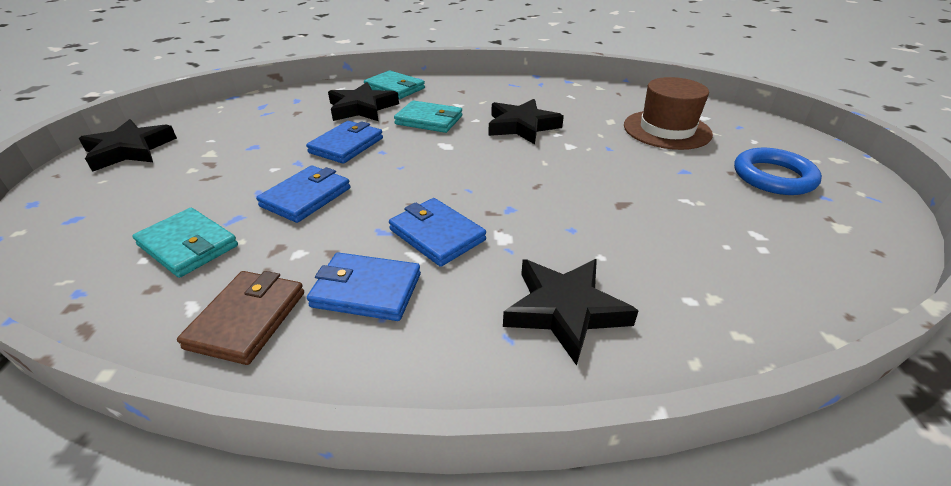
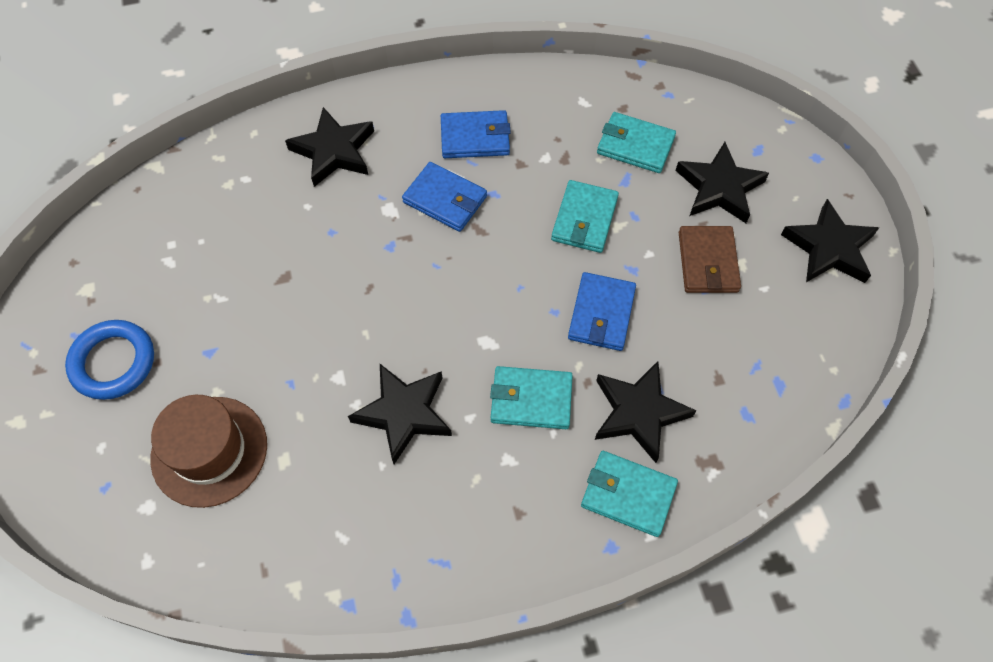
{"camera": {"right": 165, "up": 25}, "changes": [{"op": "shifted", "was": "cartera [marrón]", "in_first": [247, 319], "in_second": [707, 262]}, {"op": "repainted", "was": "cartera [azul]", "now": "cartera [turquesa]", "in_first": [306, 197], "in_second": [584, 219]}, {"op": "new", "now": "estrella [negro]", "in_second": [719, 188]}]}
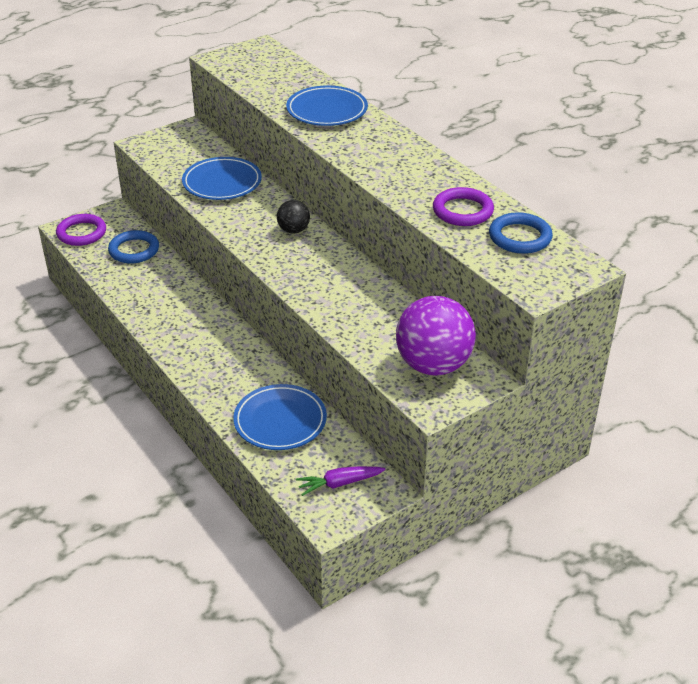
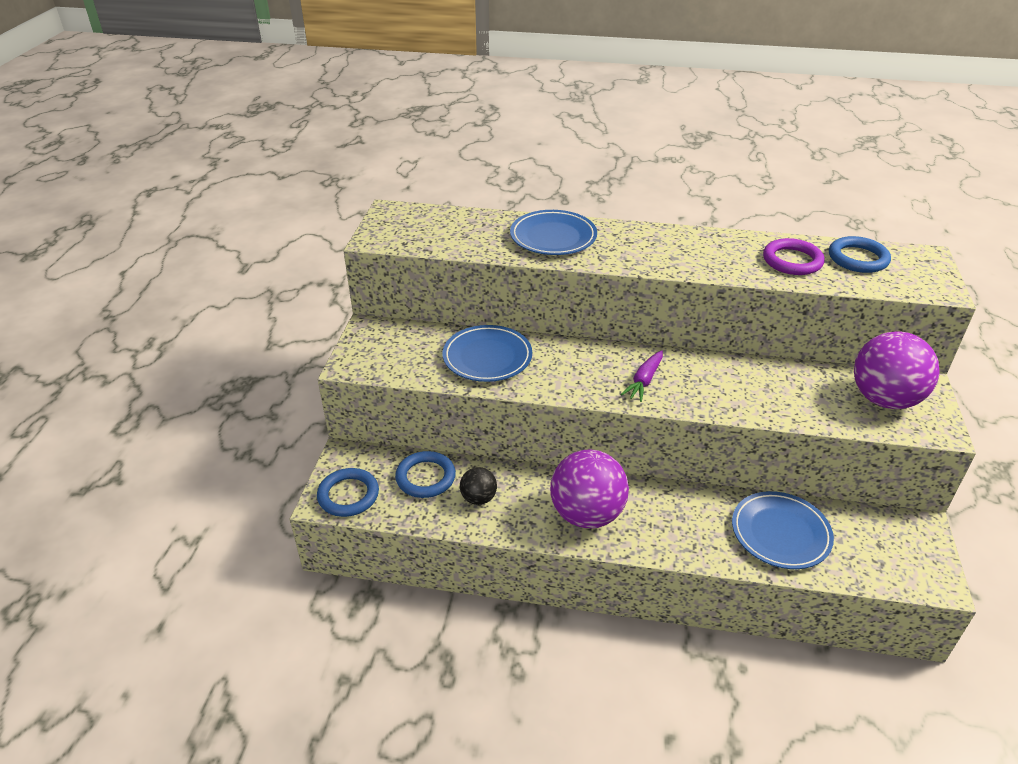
{"camera": {"right": -45, "up": 0}, "changes": [{"op": "repainted", "was": "anillo [morado]", "now": "anillo [azul]", "in_first": [81, 233], "in_second": [348, 495]}, {"op": "shifted", "was": "pelota [negro]", "in_first": [293, 230], "in_second": [478, 498]}, {"op": "shifted", "was": "zanahoria [morado]", "in_first": [339, 483], "in_second": [644, 381]}, {"op": "new", "now": "pelota [morado]", "in_second": [586, 514]}]}
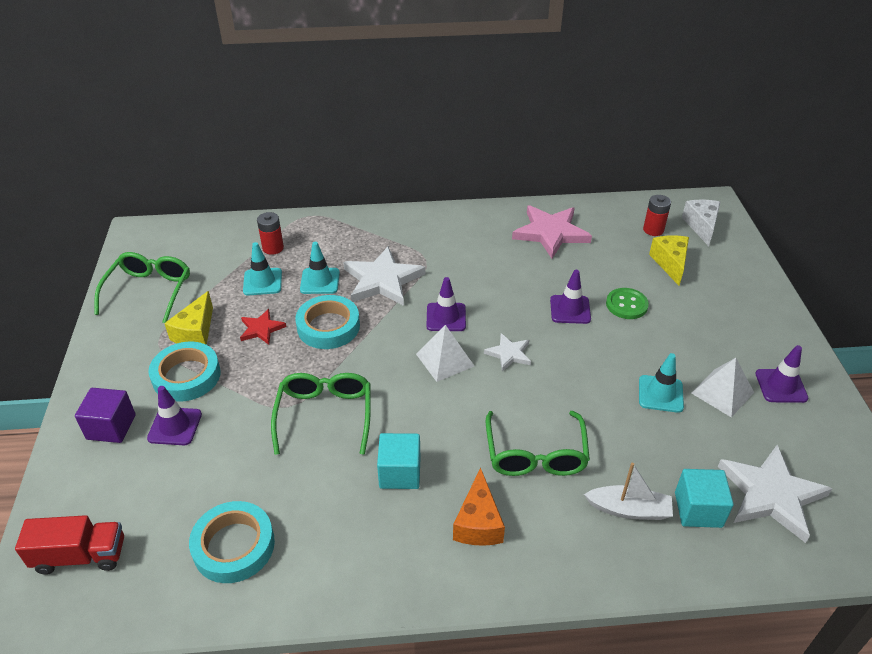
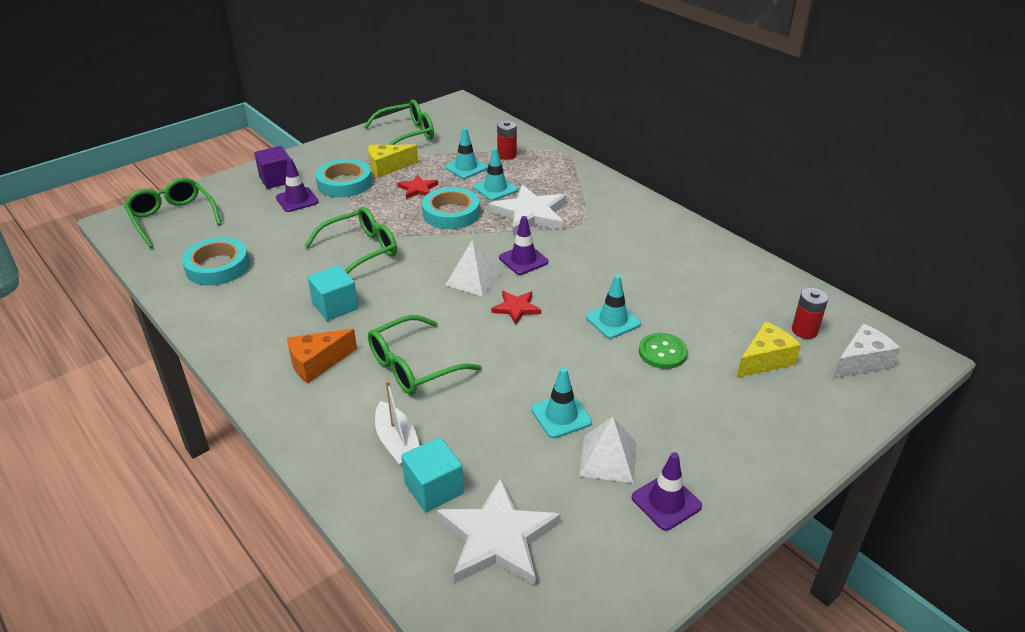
{"camera": {"right": 55, "up": -5}, "changes": [{"op": "swapped", "was": "camión [rojo]", "now": "gafas [verde]", "in_first": [80, 556], "in_second": [172, 218]}, {"op": "repainted", "was": "estrella [blanco]", "now": "estrella [rojo]", "in_first": [509, 354], "in_second": [516, 308]}, {"op": "gone", "was": "estrella [rosa]", "in_first": [550, 233]}, {"op": "repainted", "was": "cono de tráfico [morado]", "now": "cono de tráfico [turquesa]", "in_first": [570, 309], "in_second": [613, 321]}]}
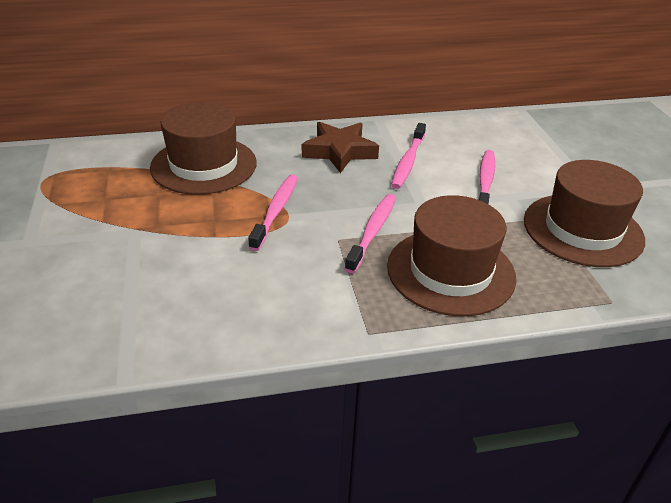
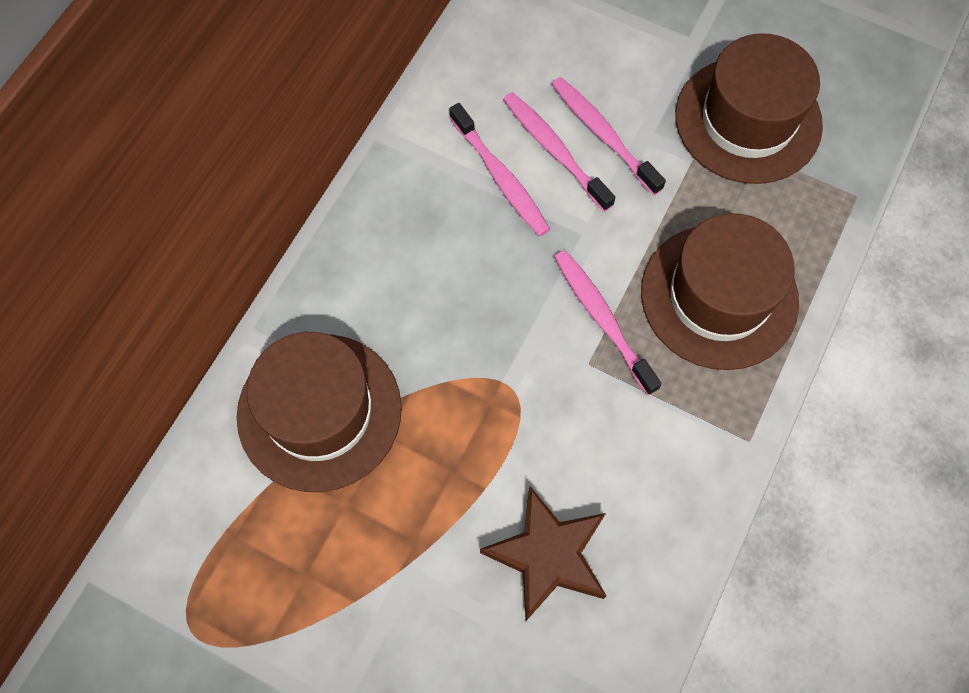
{"camera": {"right": -50, "up": 30}, "changes": [{"op": "shifted", "was": "cepillo de dientes [rosa]", "in_first": [276, 211], "in_second": [554, 150]}, {"op": "shifted", "was": "estrella [marrón]", "in_first": [339, 151], "in_second": [548, 555]}]}
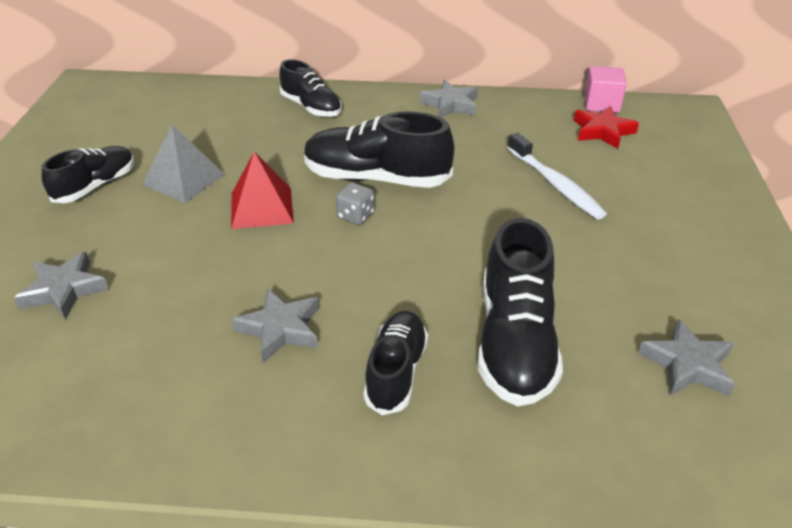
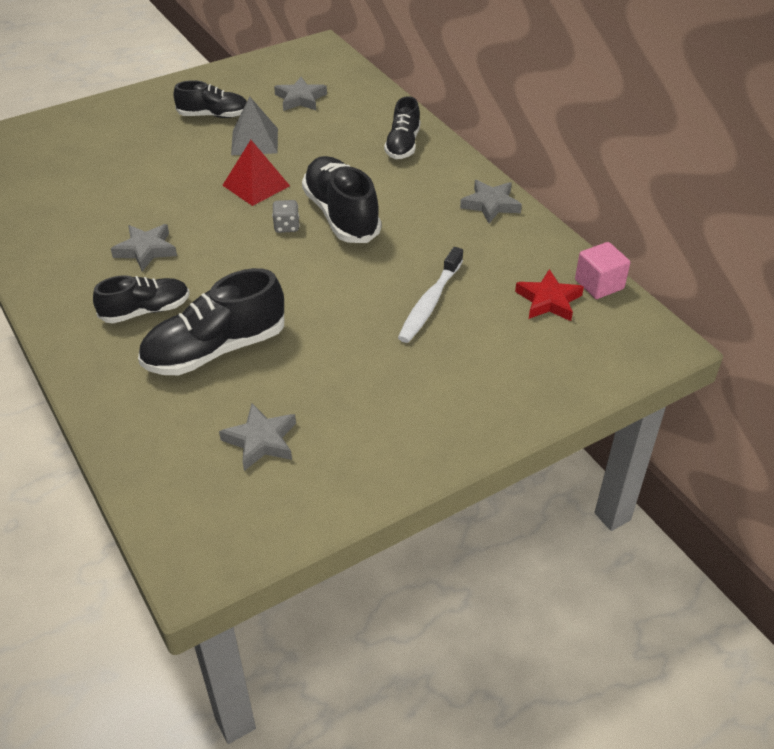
{"camera": {"right": 55, "up": 5}, "changes": [{"op": "shifted", "was": "estrella [gris]", "in_first": [64, 290], "in_second": [300, 99]}]}
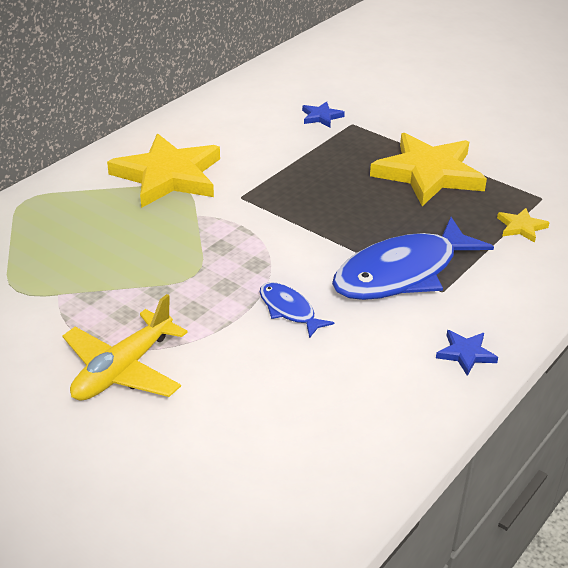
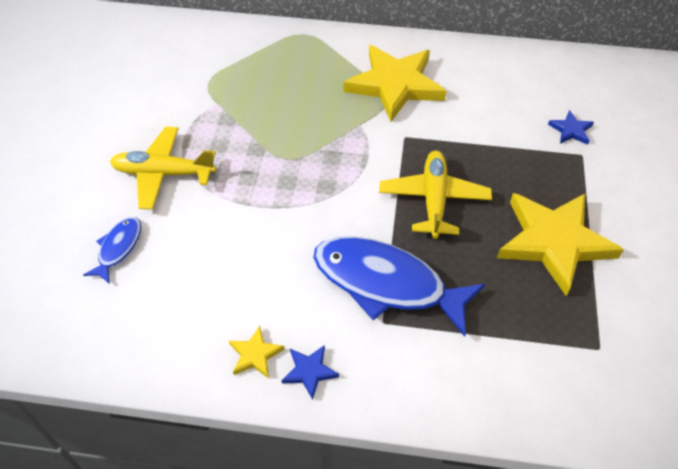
{"camera": {"right": 60, "up": 15}, "changes": [{"op": "shifted", "was": "pez [azul]", "in_first": [289, 310], "in_second": [118, 248]}, {"op": "shifted", "was": "estrella [amarillo]", "in_first": [521, 227], "in_second": [255, 354]}, {"op": "new", "now": "avión [amarillo]", "in_second": [434, 199]}]}
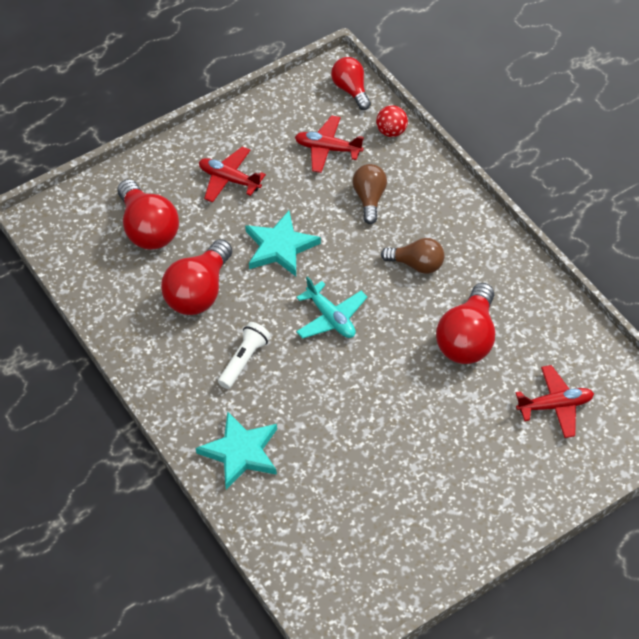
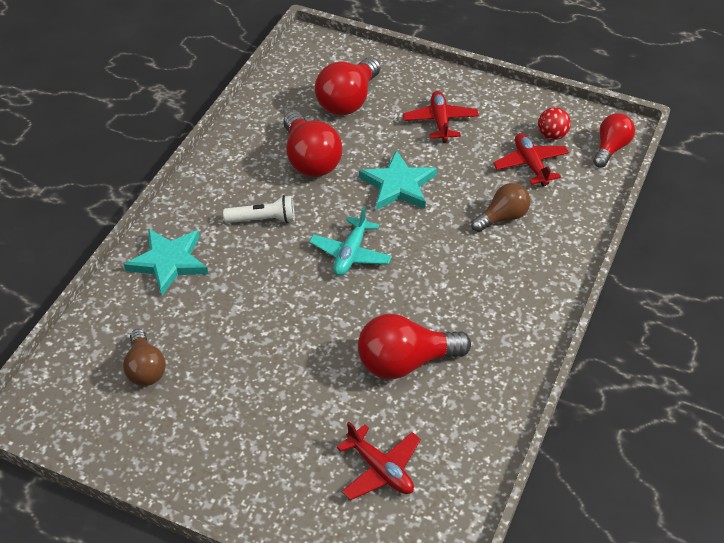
{"camera": {"right": 55, "up": -5}, "changes": [{"op": "rotated", "was": "bombilla [rojo]", "in_first": [199, 292], "in_second": [310, 159], "clockwise": -105}, {"op": "shifted", "was": "pelota [rojo]", "in_first": [391, 131], "in_second": [552, 135]}, {"op": "shifted", "was": "bombilla [marrón]", "in_first": [417, 264], "in_second": [145, 368]}]}
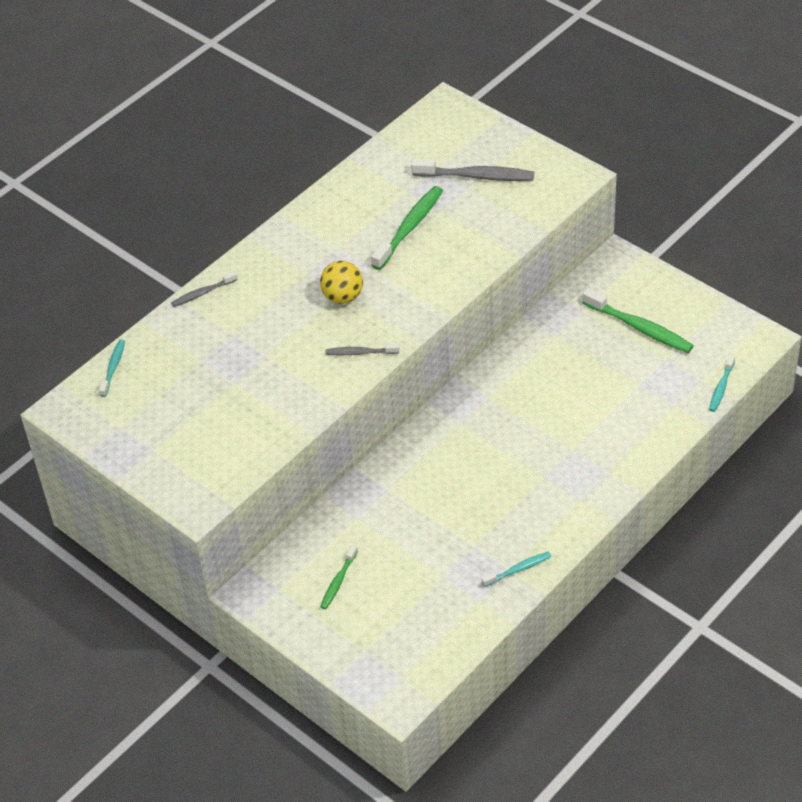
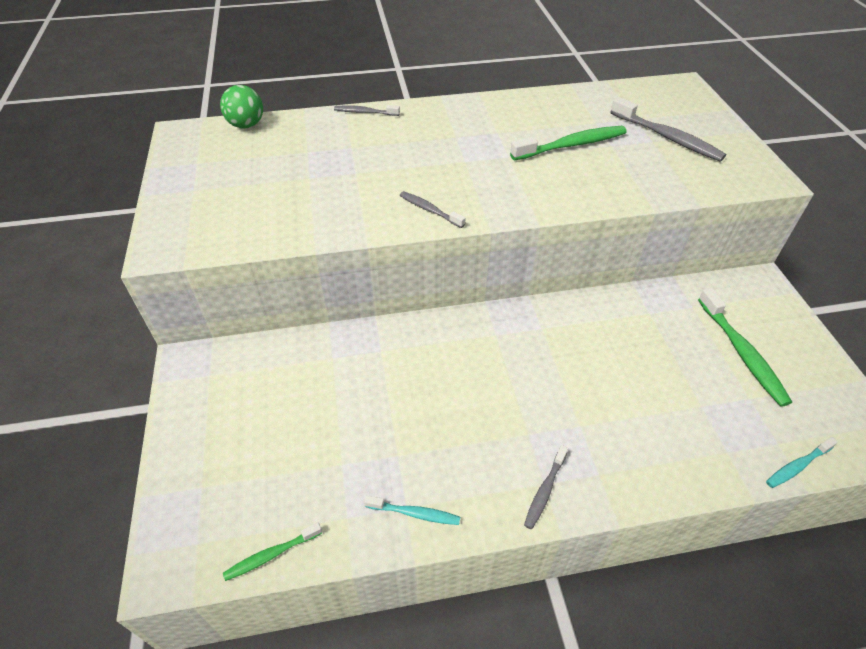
{"camera": {"right": 35, "up": 0}, "changes": [{"op": "swapped", "was": "cepillo de dientes [turquesa]", "now": "pelota [verde]", "in_first": [113, 368], "in_second": [246, 125]}, {"op": "gone", "was": "pelota [amarillo]", "in_first": [343, 297]}, {"op": "shifted", "was": "cepillo de dientes [verde]", "in_first": [338, 581], "in_second": [271, 555]}, {"op": "new", "now": "cepillo de dientes [gris]", "in_second": [545, 491]}]}
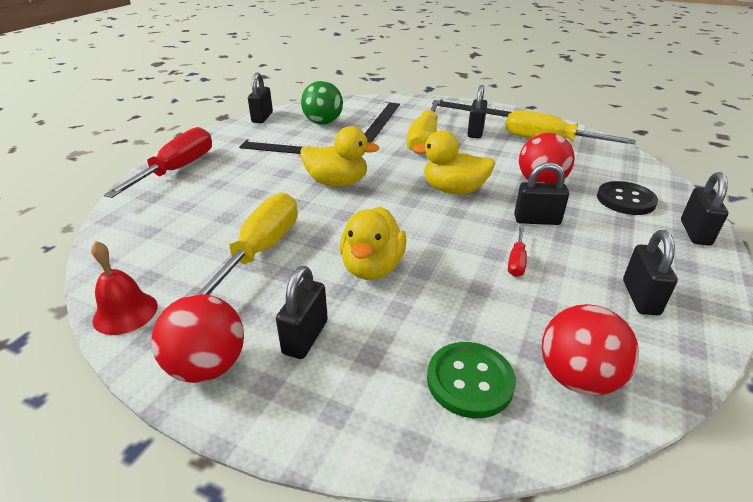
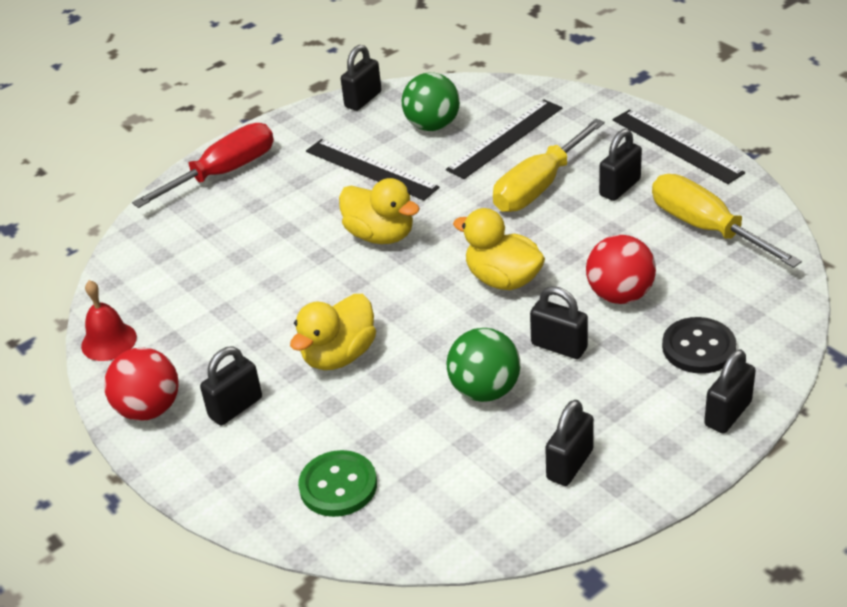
{"camera": {"right": 30, "up": 5}, "changes": [{"op": "gone", "was": "destornillador [amarillo]", "in_first": [261, 250]}, {"op": "swapped", "was": "destornillador [rojo]", "now": "pelota [verde]", "in_first": [516, 262], "in_second": [485, 390]}, {"op": "gone", "was": "pelota [rojo]", "in_first": [577, 378]}]}
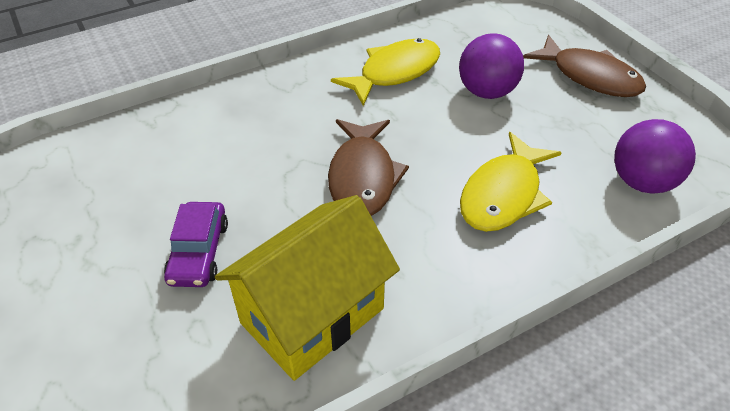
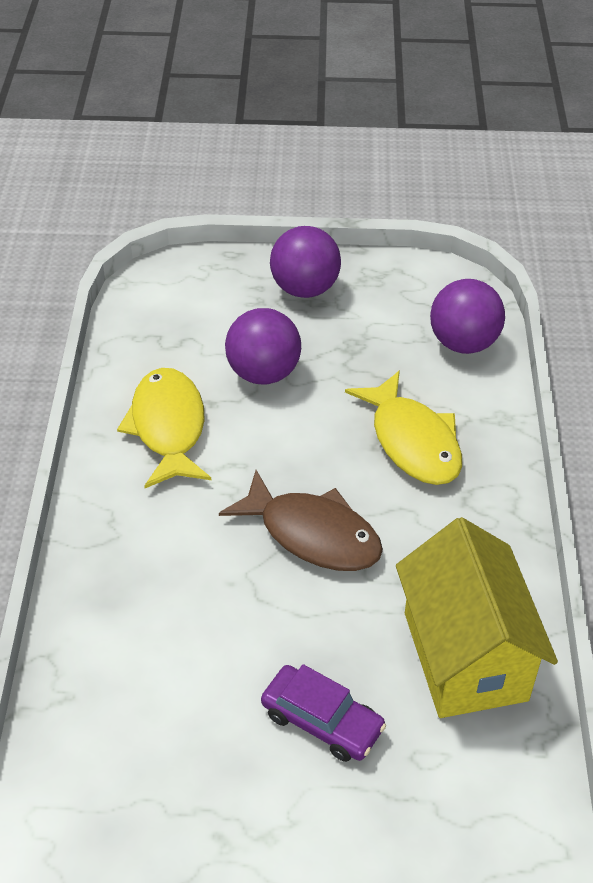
{"camera": {"right": -60, "up": 0}, "changes": [{"op": "swapped", "was": "pez [marrón]", "now": "pelota [morado]", "in_first": [589, 76], "in_second": [304, 288]}]}
